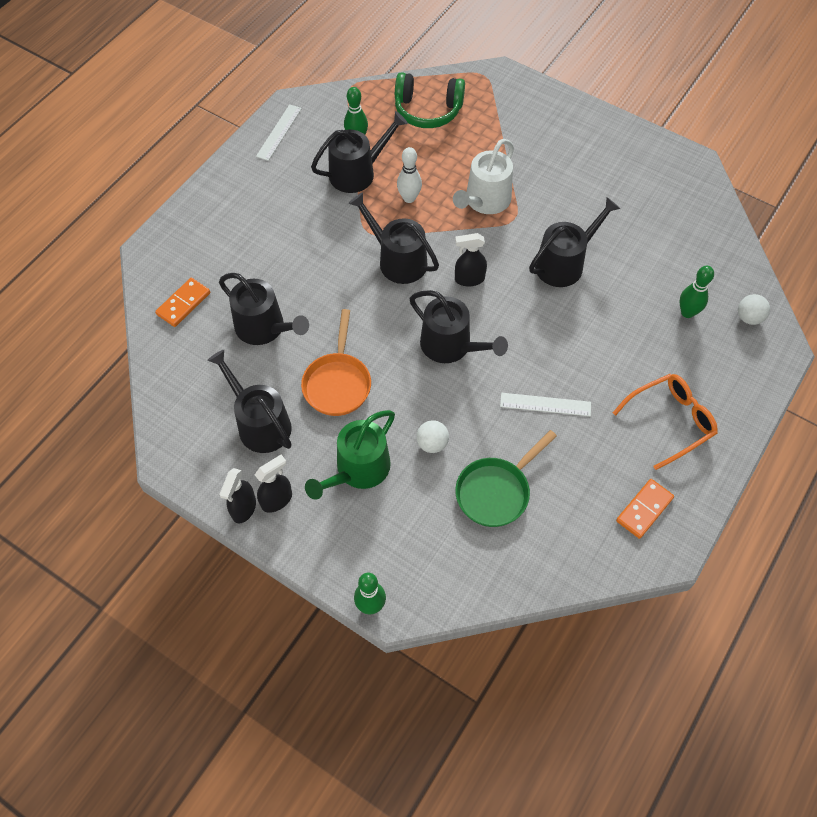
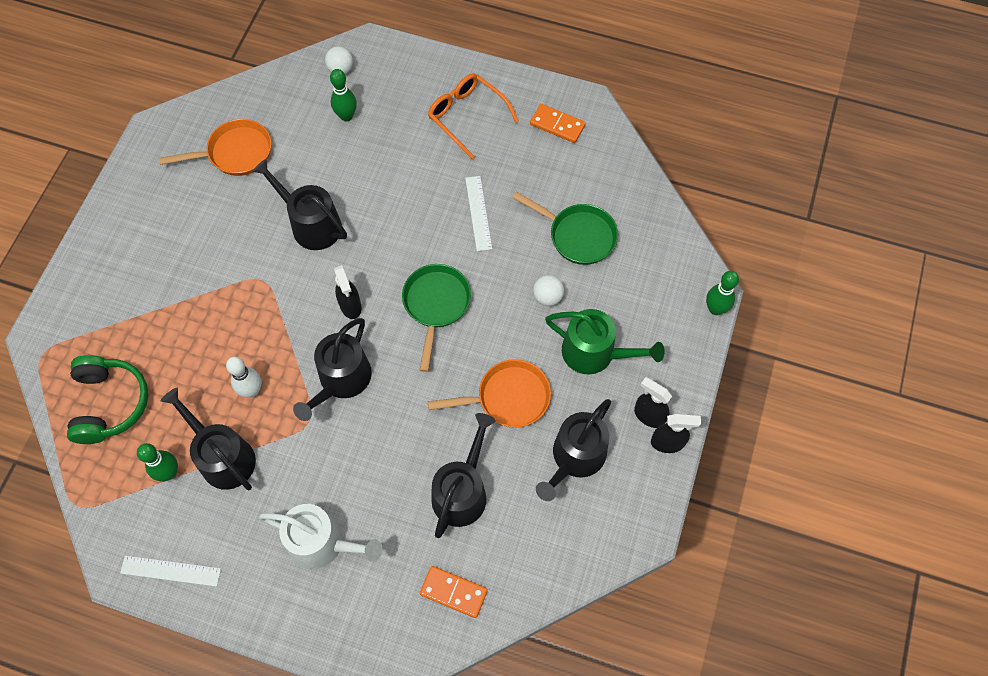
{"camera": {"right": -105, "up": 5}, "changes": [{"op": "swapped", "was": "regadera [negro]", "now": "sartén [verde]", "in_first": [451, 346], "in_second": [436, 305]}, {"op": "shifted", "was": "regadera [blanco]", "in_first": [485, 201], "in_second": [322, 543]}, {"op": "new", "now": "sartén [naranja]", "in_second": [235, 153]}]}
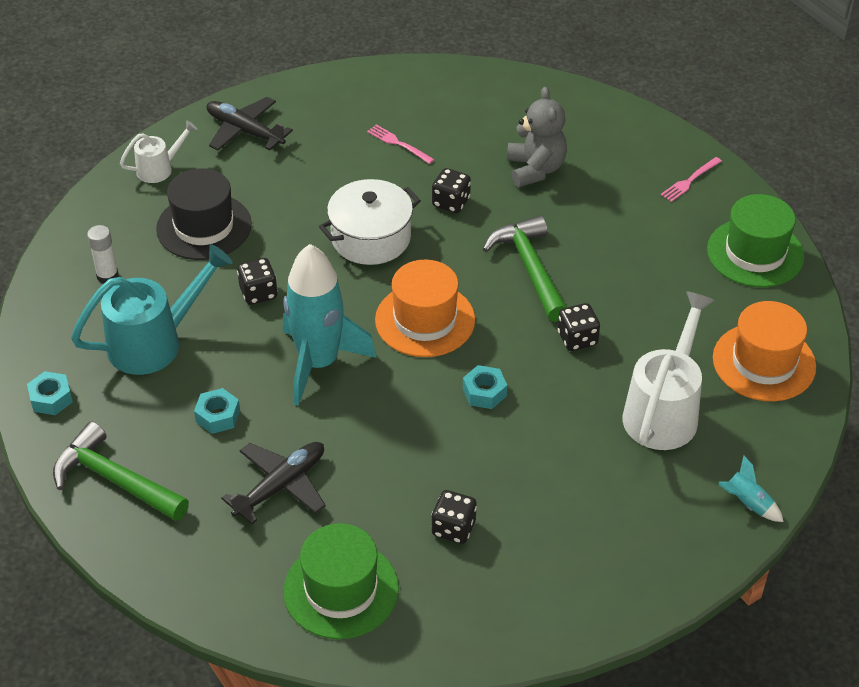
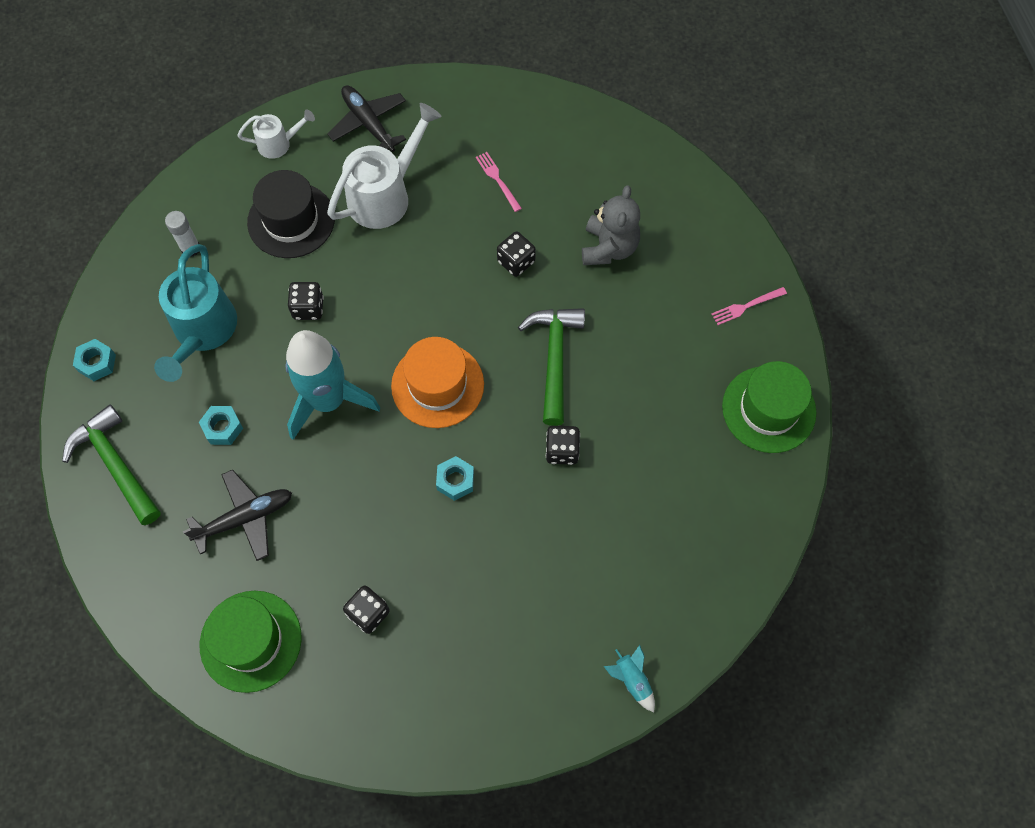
{"camera": {"right": 20, "up": 20}, "changes": [{"op": "rotated", "was": "regadera [turquesa]", "in_first": [155, 342], "in_second": [202, 332], "clockwise": 105}, {"op": "gone", "was": "olla [blanco]", "in_first": [371, 238]}, {"op": "shifted", "was": "regadera [blanco]", "in_first": [664, 410], "in_second": [386, 195]}, {"op": "gone", "was": "sombrero [naranja]", "in_first": [764, 362]}]}
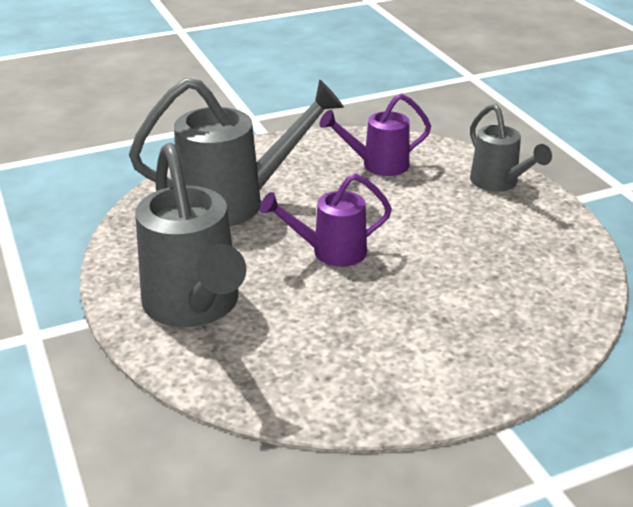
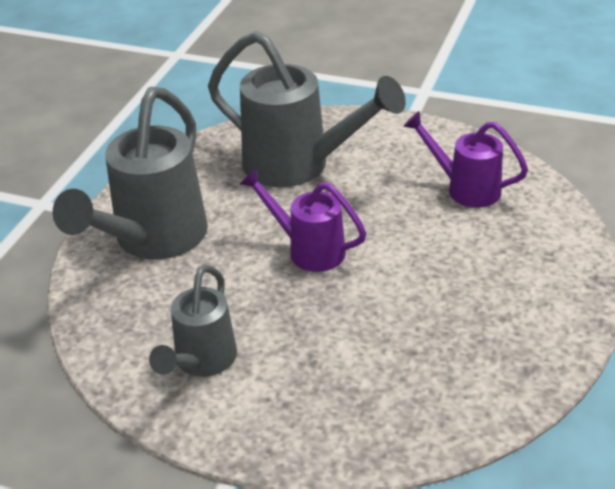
{"camera": {"right": 45, "up": 5}, "changes": [{"op": "shifted", "was": "regadera [gris]", "in_first": [499, 183], "in_second": [201, 362]}]}
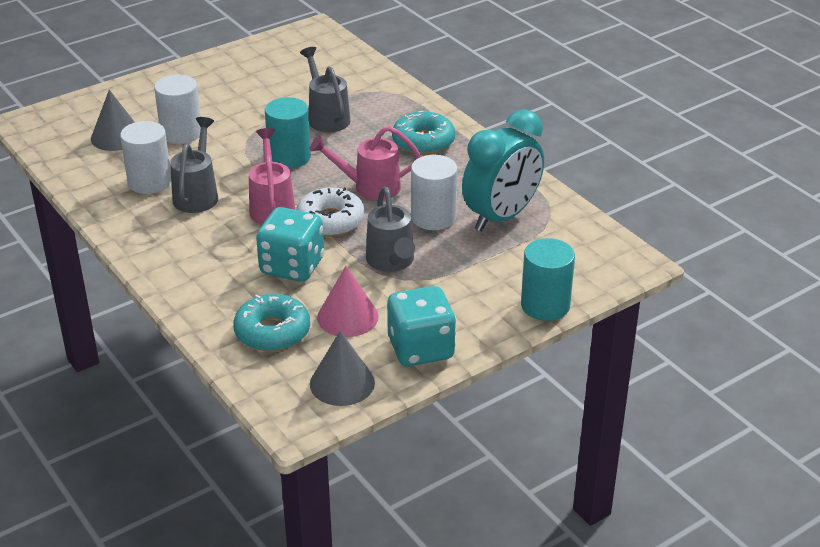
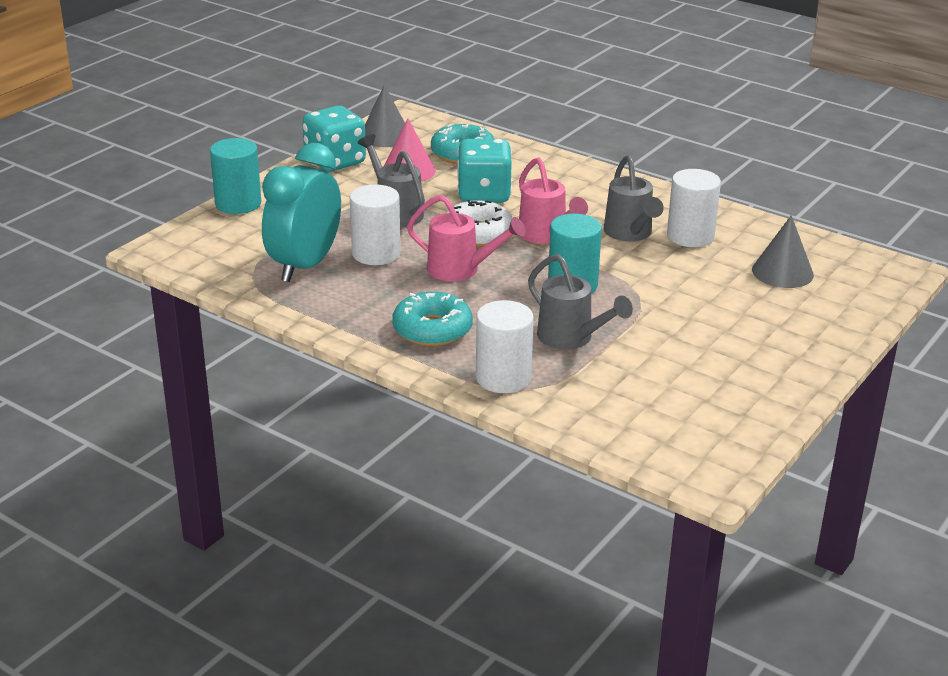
{"camera": {"right": 160, "up": -5}, "changes": [{"op": "shifted", "was": "cilindro [blanco]", "in_first": [181, 133], "in_second": [503, 378]}, {"op": "rotated", "was": "regadera [rosa]", "in_first": [370, 187], "in_second": [460, 270], "clockwise": 45}]}
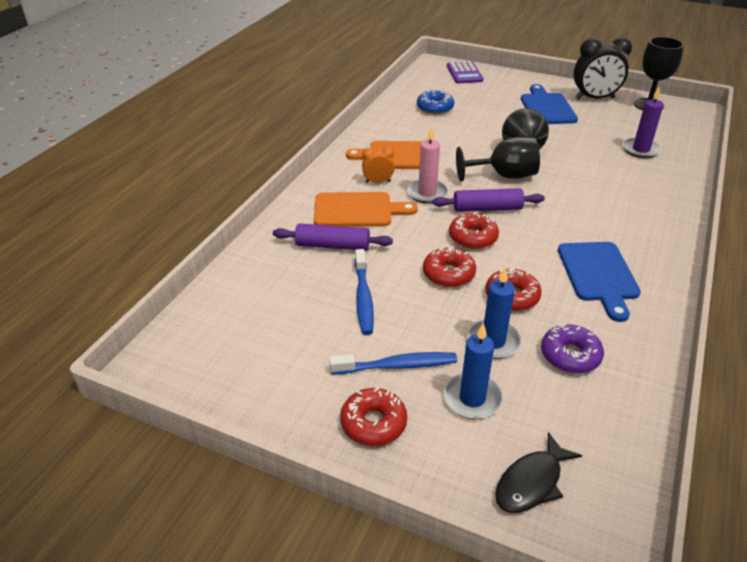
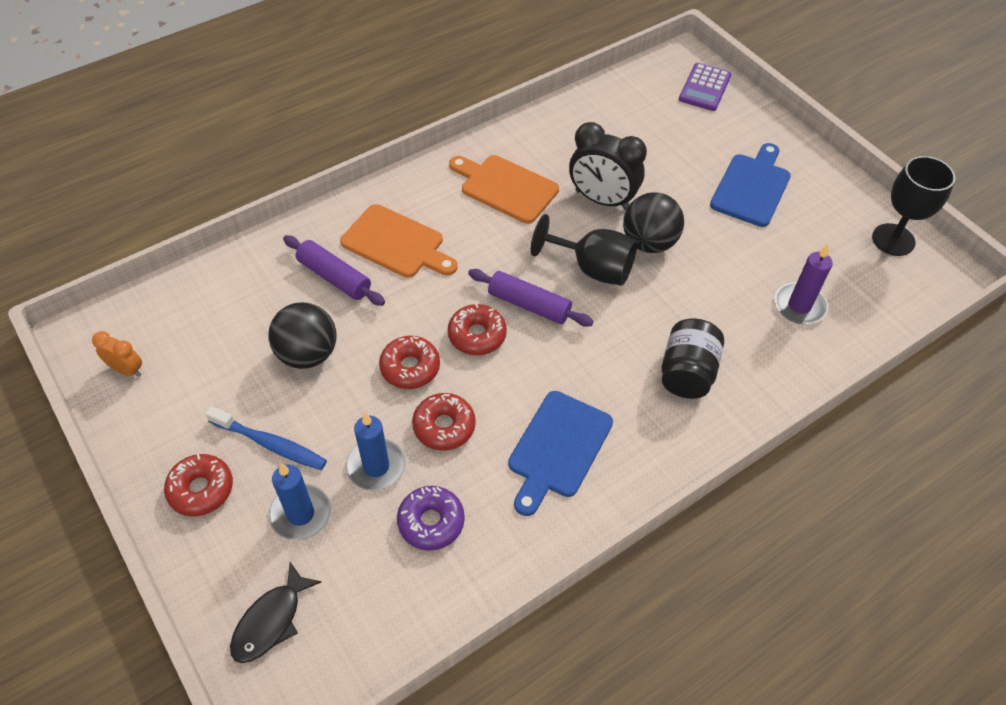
{"camera": {"right": 30, "up": 15}, "changes": [{"op": "swapped", "was": "cepillo de dientes [azul]", "now": "pelota [negro]", "in_first": [363, 298], "in_second": [308, 354]}, {"op": "shifted", "was": "despertador [naranja]", "in_first": [378, 182], "in_second": [127, 370]}, {"op": "gone", "was": "vela [rosa]", "in_first": [427, 193]}, {"op": "gone", "was": "rosquilla [azul]", "in_first": [435, 108]}, {"op": "rotated", "was": "pez [negro]", "in_first": [531, 482], "in_second": [271, 621], "clockwise": -45}, {"op": "shifted", "was": "despertador [negro]", "in_first": [594, 98], "in_second": [602, 200]}, {"op": "new", "now": "tarro [negro]", "in_second": [687, 373]}]}
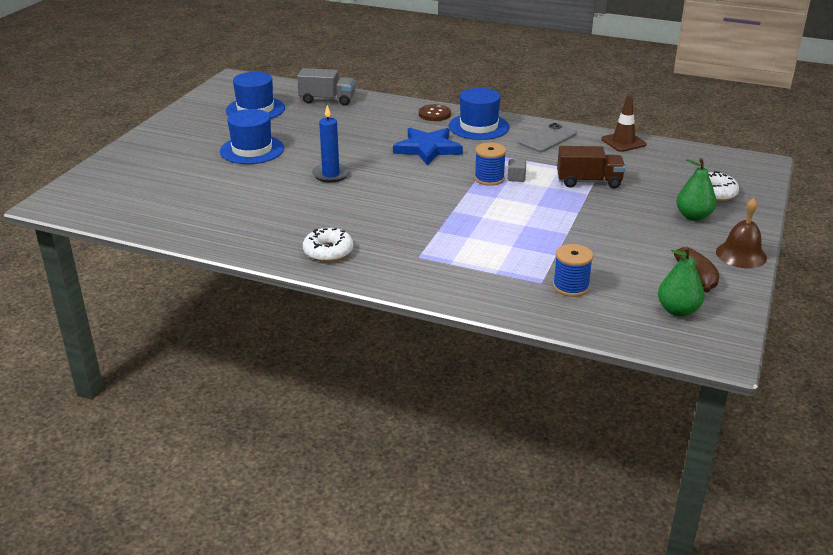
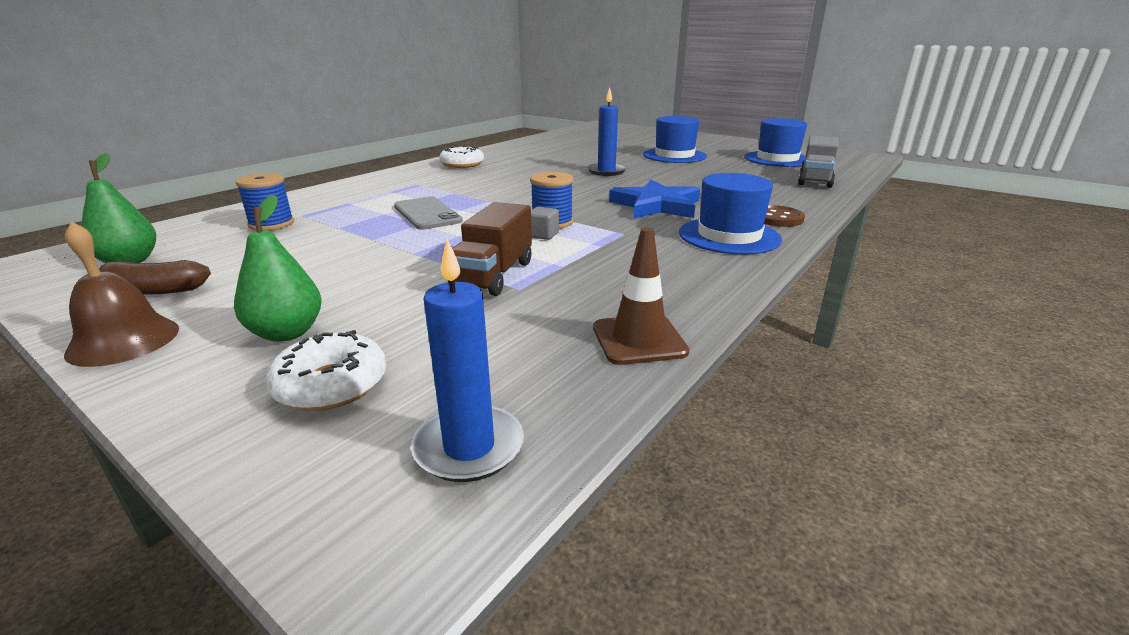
{"camera": {"right": 105, "up": -5}, "changes": [{"op": "shifted", "was": "móvil [gris]", "in_first": [547, 138], "in_second": [427, 214]}, {"op": "new", "now": "vela [azul]", "in_second": [469, 447]}]}
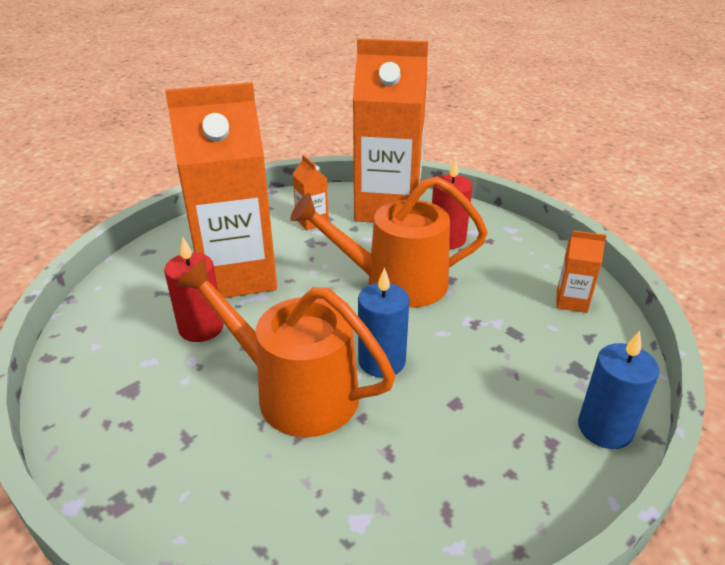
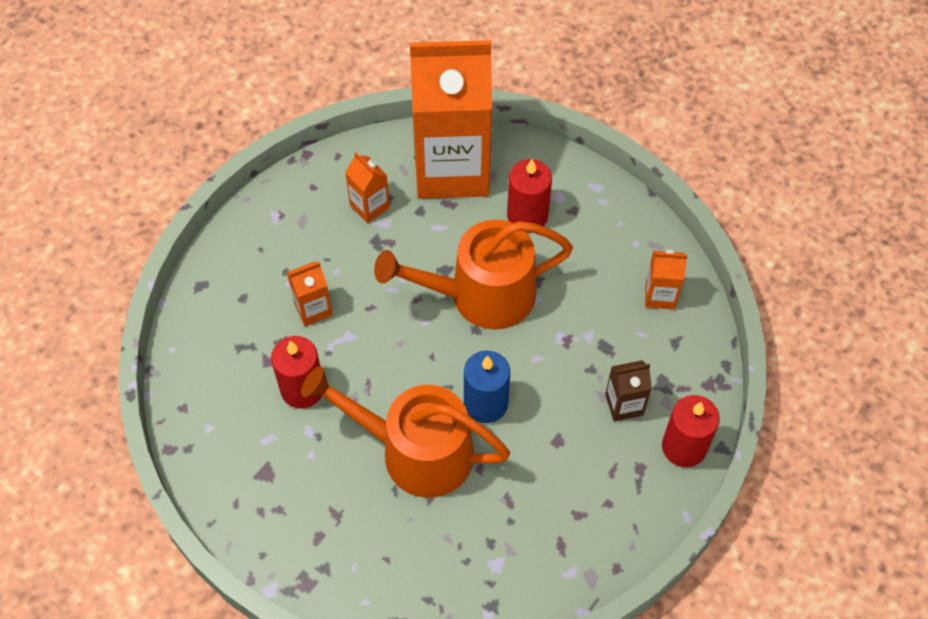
{"camera": {"right": -10, "up": 25}, "changes": [{"op": "scaled", "was": "cartón de leche [naranja]", "in_first": [237, 275], "in_second": [313, 309], "ratio": 0.4}, {"op": "repainted", "was": "vela [azul]", "now": "vela [rojo]", "in_first": [605, 428], "in_second": [684, 447]}, {"op": "new", "now": "cartón de leche [marrón]", "in_second": [624, 404]}]}
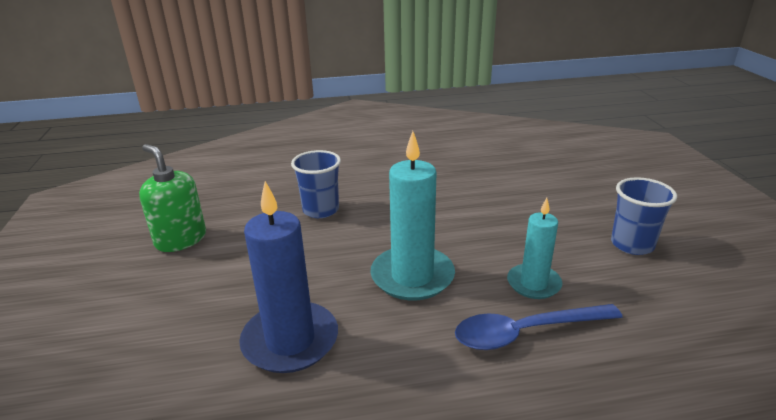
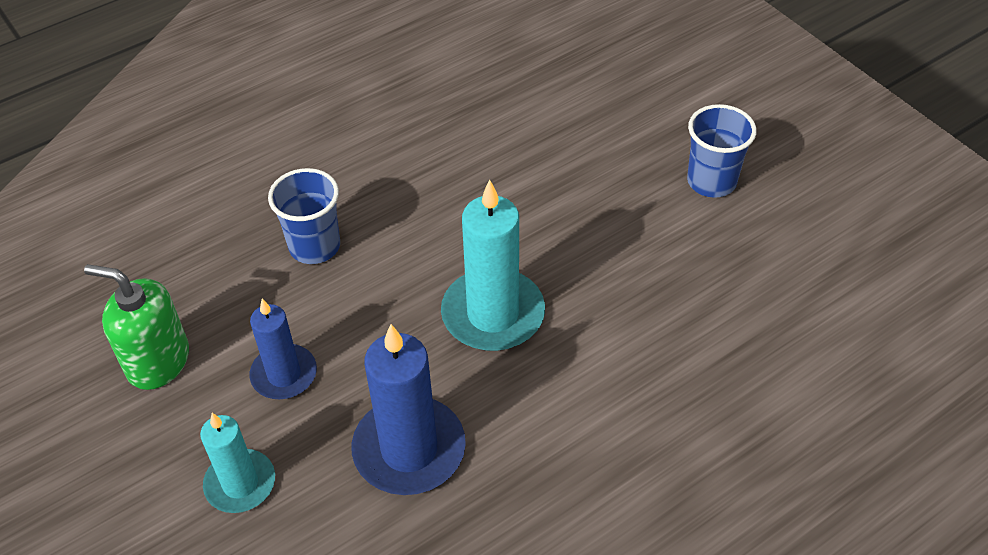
{"camera": {"right": -25, "up": 20}, "changes": [{"op": "gone", "was": "cuchara [azul]", "in_first": [526, 332]}, {"op": "shifted", "was": "vela [turquesa]", "in_first": [533, 284], "in_second": [240, 483]}, {"op": "new", "now": "vela [azul]", "in_second": [284, 374]}]}
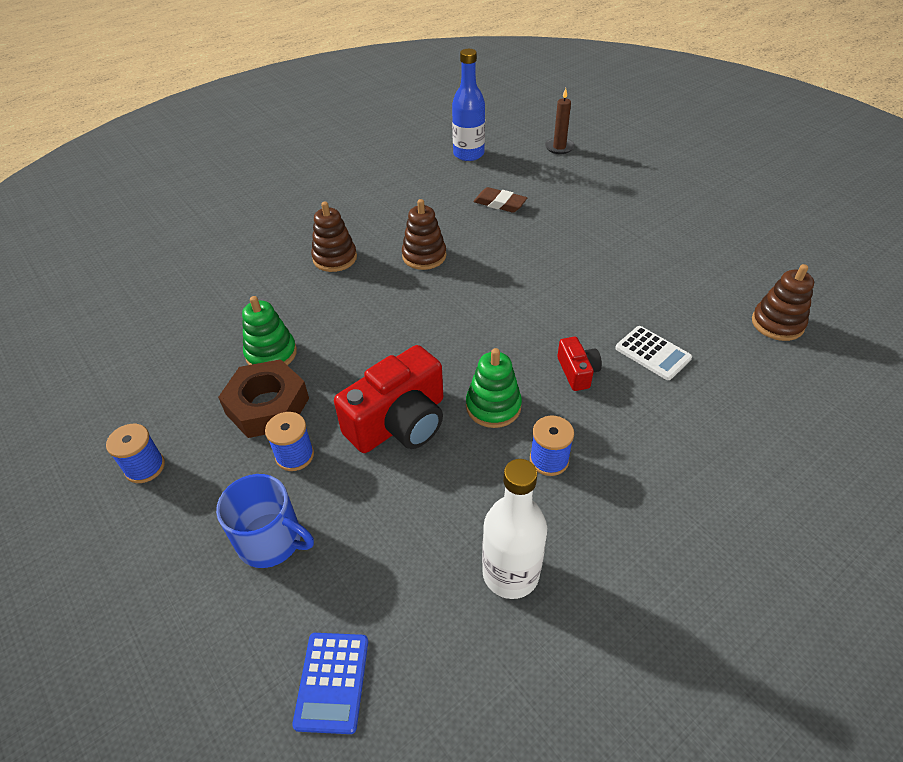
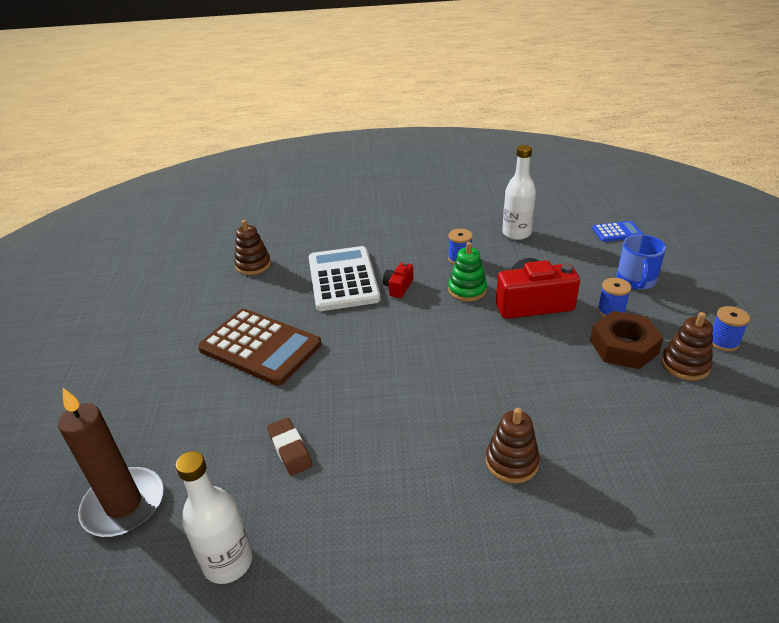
{"camera": {"right": -145, "up": -10}, "changes": [{"op": "rotated", "was": "taza [azul]", "in_first": [271, 540], "in_second": [636, 280], "clockwise": -135}, {"op": "gone", "was": "juguete apilable [verde]", "in_first": [271, 354]}, {"op": "rotated", "was": "calculadora [azul]", "in_first": [332, 682], "in_second": [617, 232], "clockwise": 45}, {"op": "shifted", "was": "juguete apilable [marrón]", "in_first": [424, 256], "in_second": [685, 365]}, {"op": "repainted", "was": "botella [azul]", "now": "botella [blanco]", "in_first": [468, 154], "in_second": [228, 562]}, {"op": "scaled", "was": "vela [marrón]", "in_first": [559, 147], "in_second": [124, 505], "ratio": 1.86}, {"op": "scaled", "was": "calculadora [blanco]", "in_first": [652, 353], "in_second": [343, 279], "ratio": 2.05}, {"op": "new", "now": "calculadora [marrón]", "in_second": [260, 347]}]}
